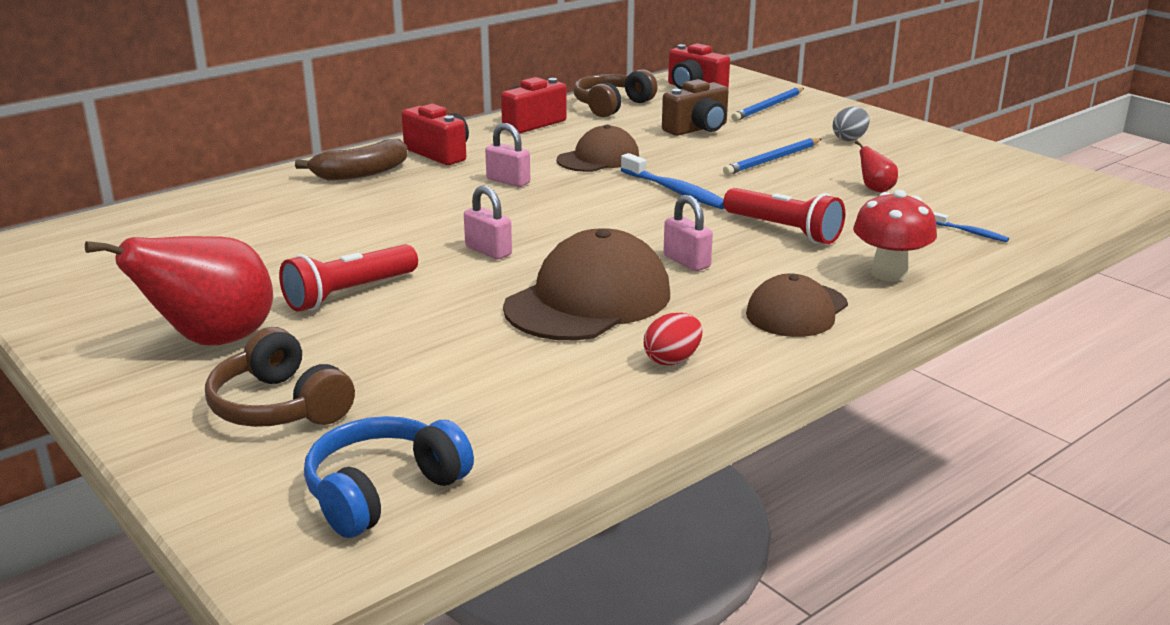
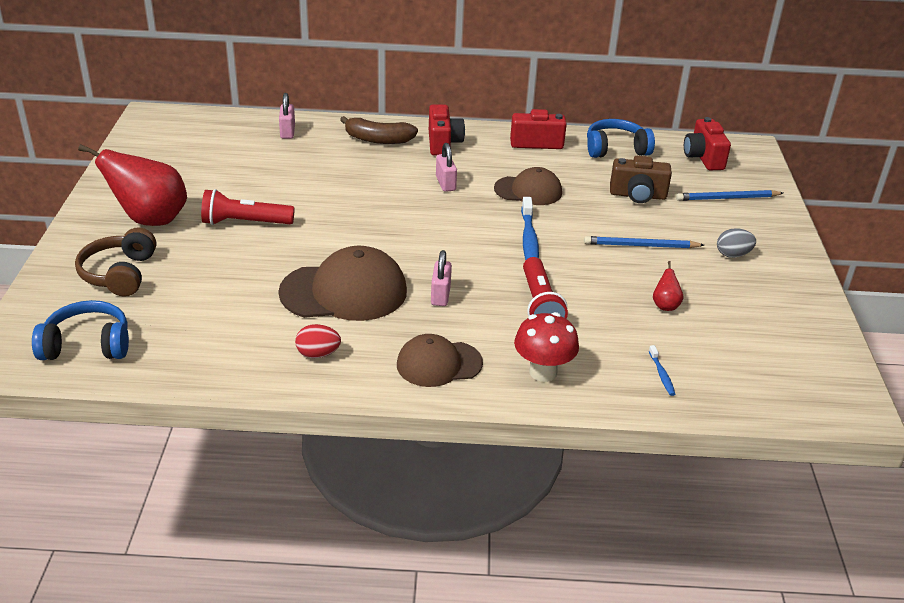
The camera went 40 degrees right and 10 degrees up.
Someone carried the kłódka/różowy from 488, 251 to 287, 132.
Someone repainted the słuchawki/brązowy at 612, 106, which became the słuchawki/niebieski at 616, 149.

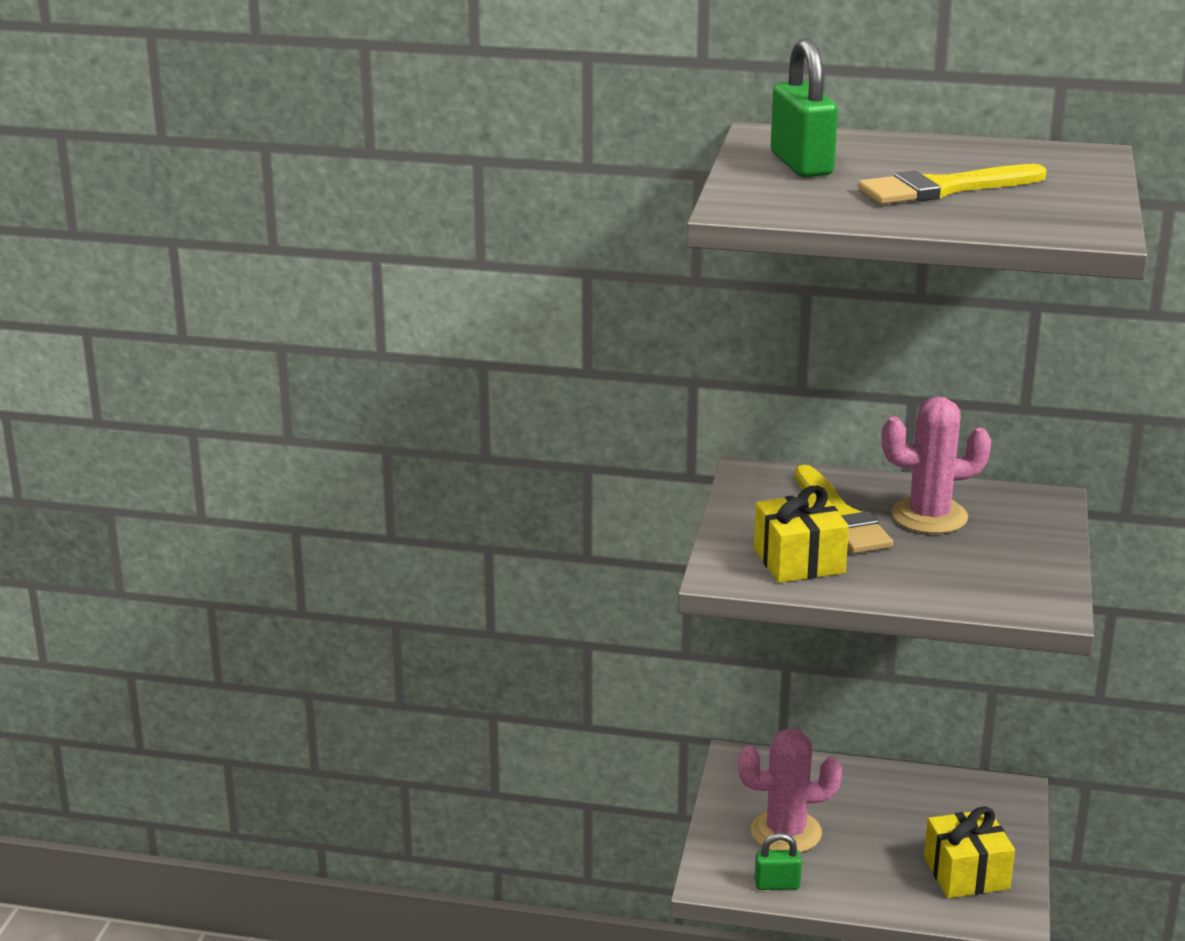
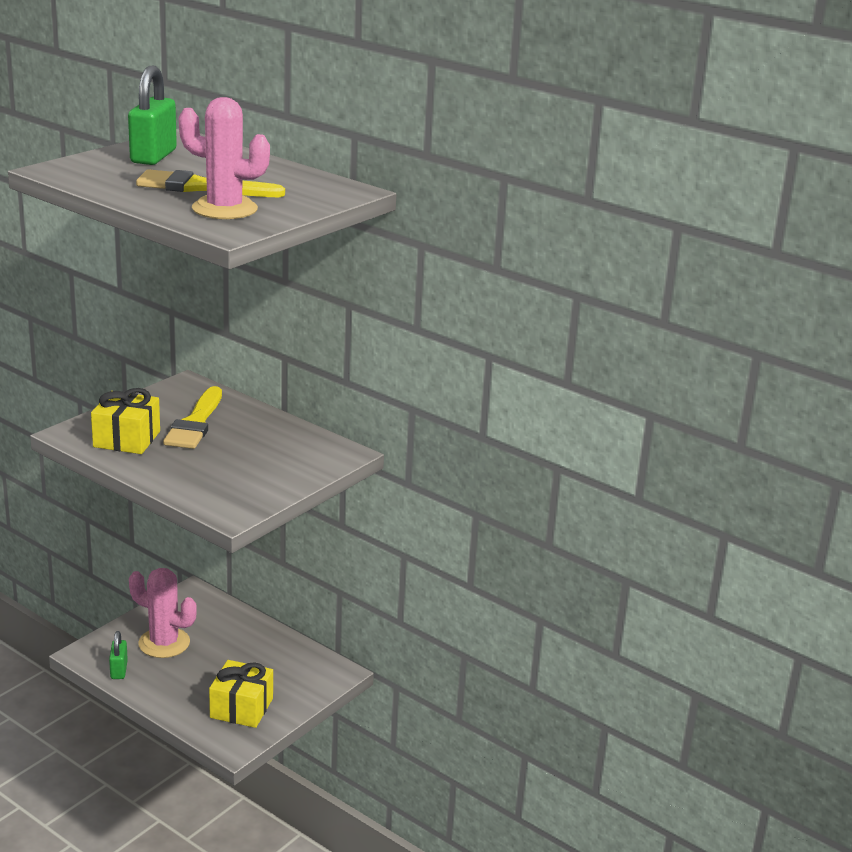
The camera went 25 degrees right and 0 degrees up.
Someone rotated the kłódka/zielony at 777, 884 by 60 degrees clockwise.
Someone carried the kaktus/różowy from 929, 516 to 224, 209.

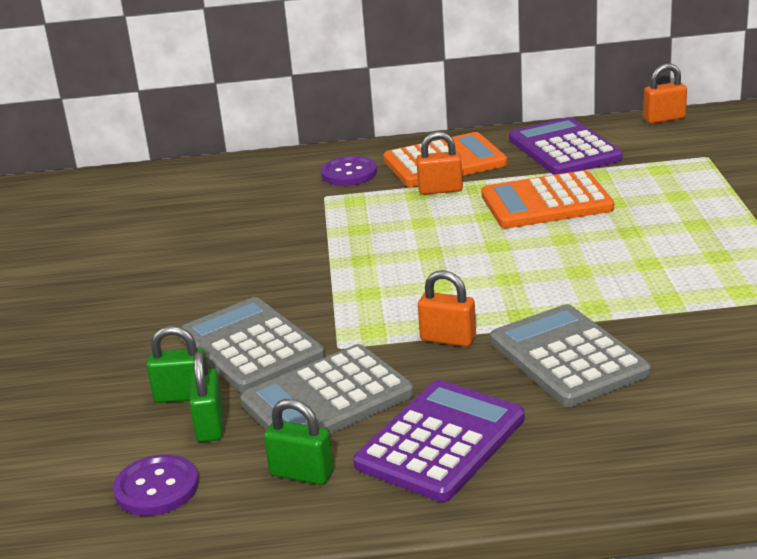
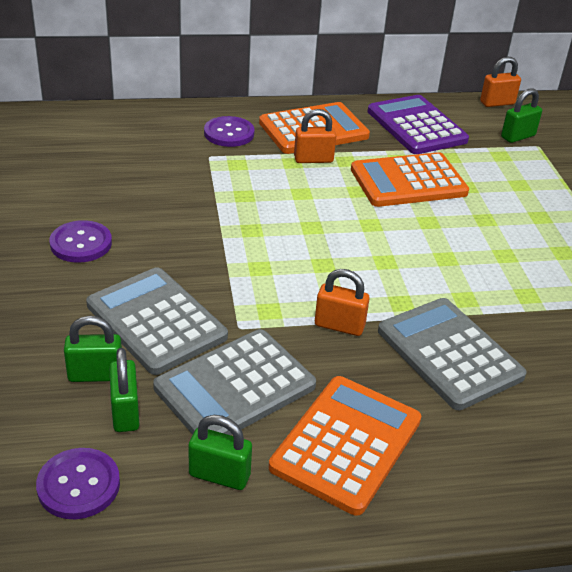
The camera went 10 degrees left and 10 degrees up.
Someone put down the guzik/fioletowy at 81, 243.
Someone repainted the kalkulator/fioletowy at 440, 441, which became the kalkulator/pomarańczowy at 346, 444.
Someone put down the kłódka/zielony at 518, 136.

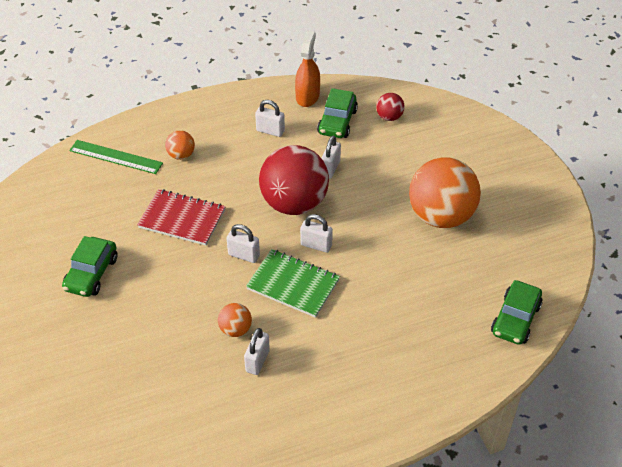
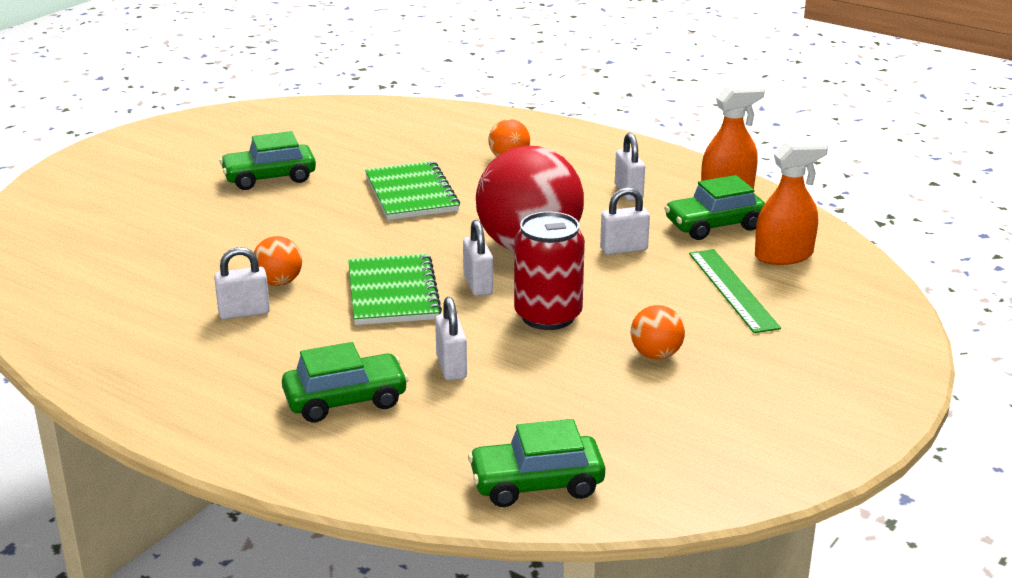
The camera went 55 degrees right and 20 degrees down.
Someone put down the samochód/zielony at 345, 400.
Someone repainted the zeszyt/czerwony at 182, 219, which became the zeszyt/zielony at 411, 194.
Someone carried the kłódka/biały from 244, 255 to 451, 367.
Someone put down the puszka/czerwony at 548, 316.
Someone scaled the piłka/pomarańczowy at 441, 216 by 0.44.
Someone carried the linijka/zielony from 116, 157 to 733, 290.
Someone swapped the piłka/czerwony at 389, 117 for the spryskiwacz/pomarańczowy at 783, 255.

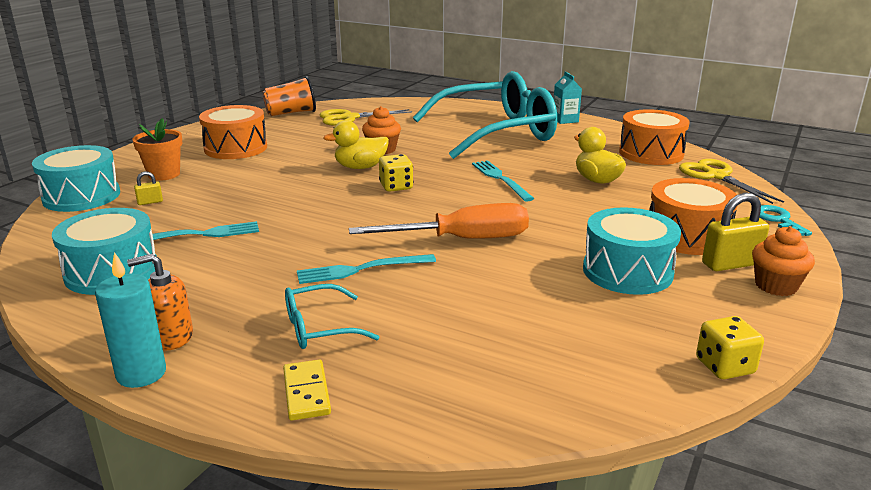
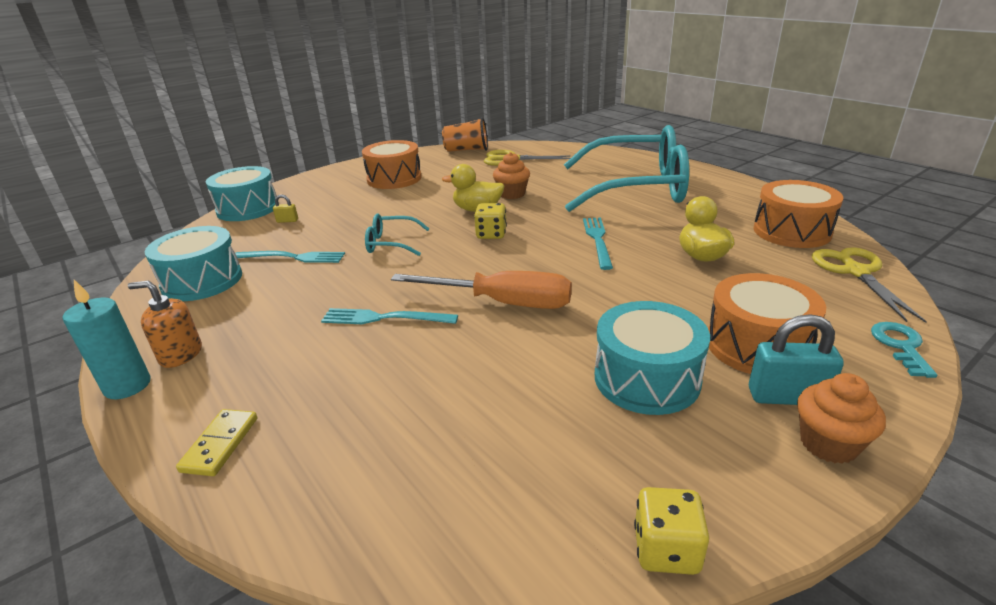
The camera went 25 degrees right and 5 degrees up.
Someone carried the okulary/turkusowy from 319, 328 to 391, 243.
Someone repainted the kłódka/żółty at 730, 264, which became the kłódka/turkusowy at 787, 397.
Someone took away the doniczka/pomarańczowy at 164, 174.
Someone took away the karton mleka/turkusowy at 565, 120.

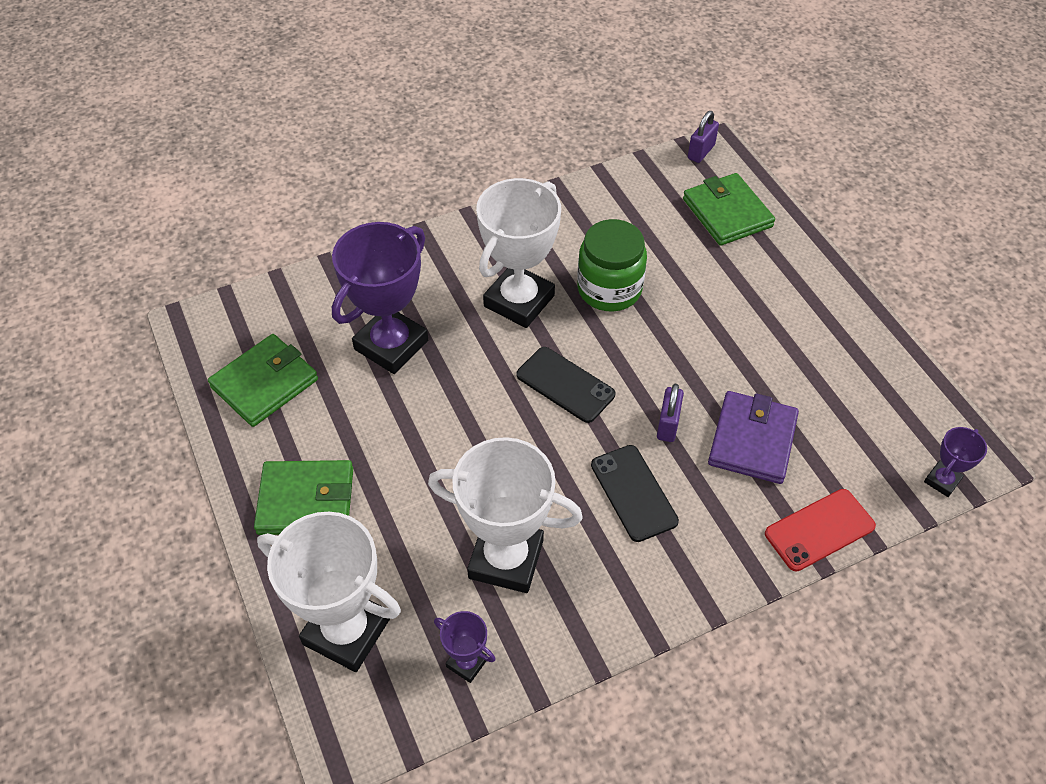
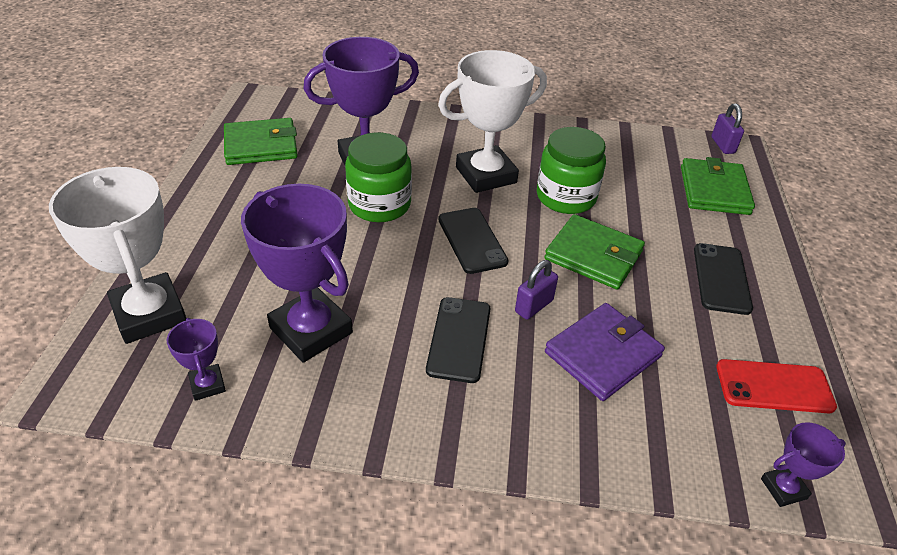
The camera went 30 degrees right and 10 degrees down.
Someone repainted the puchar/biały at 506, 559, which became the puchar/fioletowy at 311, 330.
Someone put down the słoik/zielony at 379, 205.
Someone carried the portfel/zielony from 306, 500 to 593, 255.
Someone put down the telefon/czarny at 721, 278.
Someone rotated the kłódka/fioletowy at 701, 152 by 75 degrees counterclockwise.
Someone carried the telefon/czerwony from 819, 530 to 774, 387.

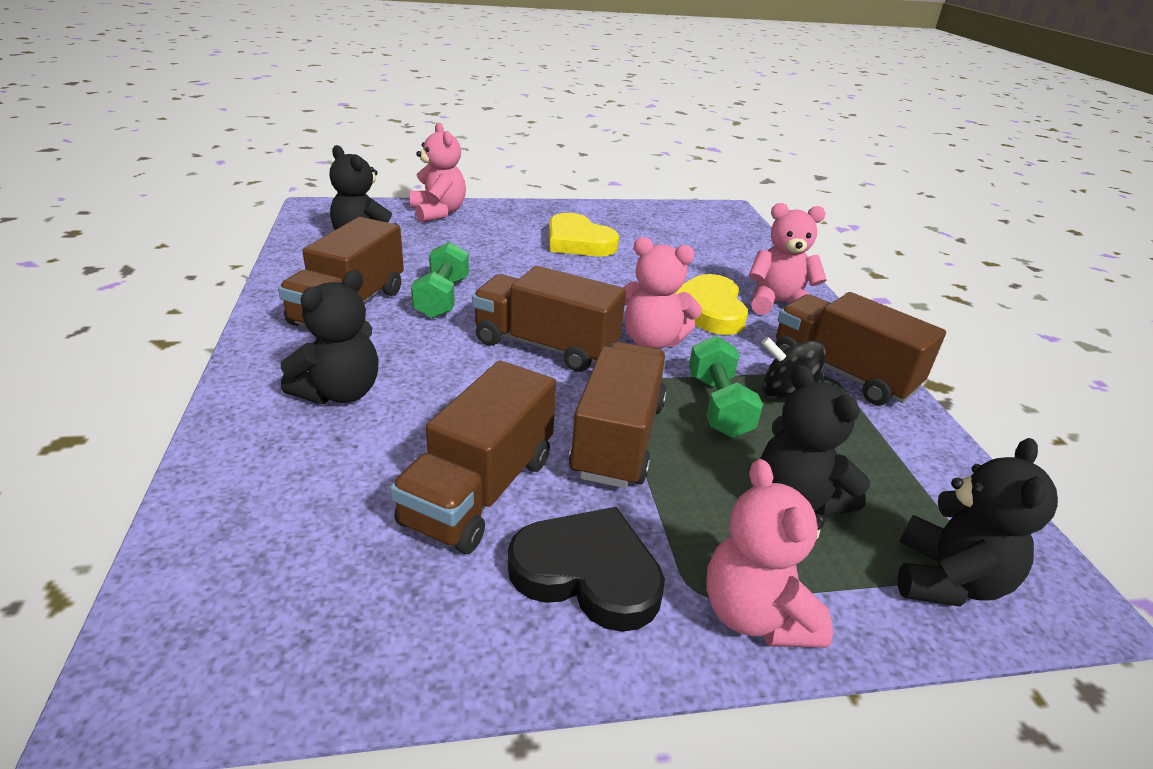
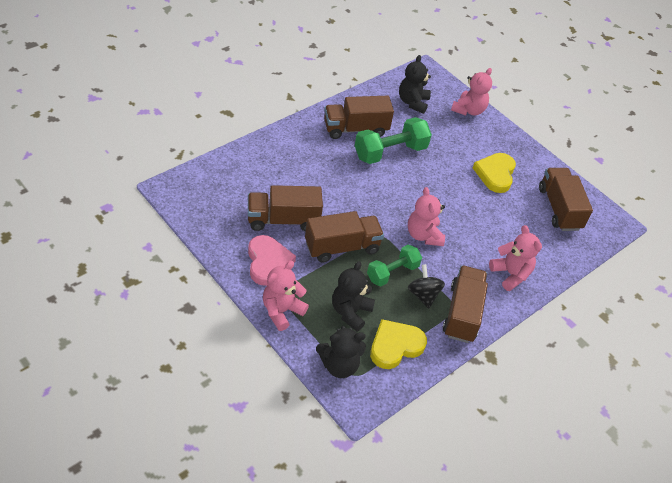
The camera went 55 degrees right and 15 degrees up.
Someone repainted the serce/czarny at 588, 573, which became the serce/różowy at 268, 262.
Someone scaled the hantel/zielony at 442, 298 by 1.53.
Someone carried the serce/żółty from 708, 310 to 395, 346.
Someone carried the ciężarówka/brązowy from 546, 346 to 559, 208.
Someone took away the miś/czarny at 340, 392.

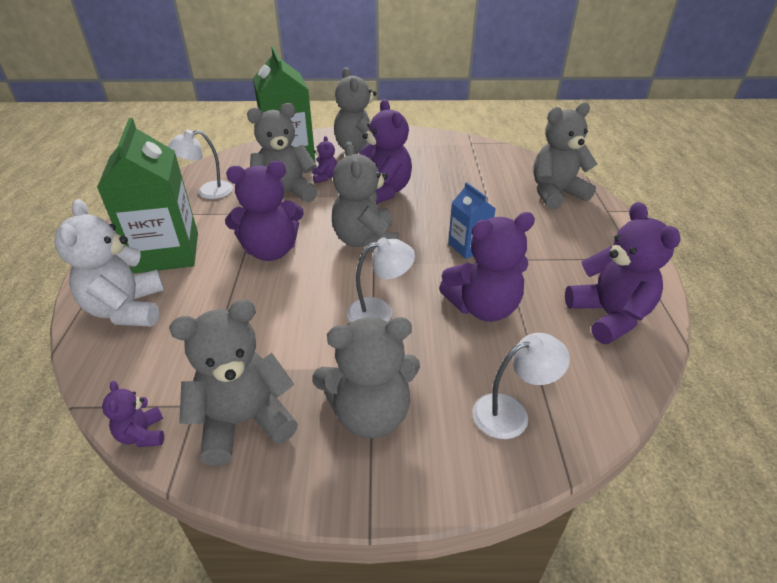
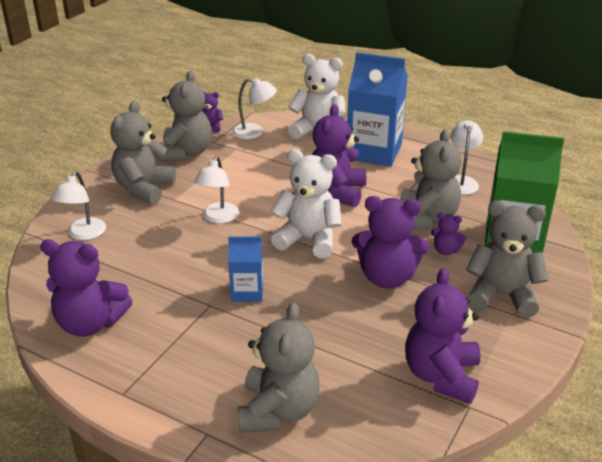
The camera went 120 degrees right and 5 degrees down.
Someone put down the lampka/biały at 254, 132.
Someone repainted the miś/szary at 366, 241, which became the miś/biały at 308, 239.
Someone repainted the karton mleka/zielony at 167, 252, which became the karton mleka/niebieski at 374, 151.
Someone carried the miś/fioletowy from 483, 307 to 441, 376.

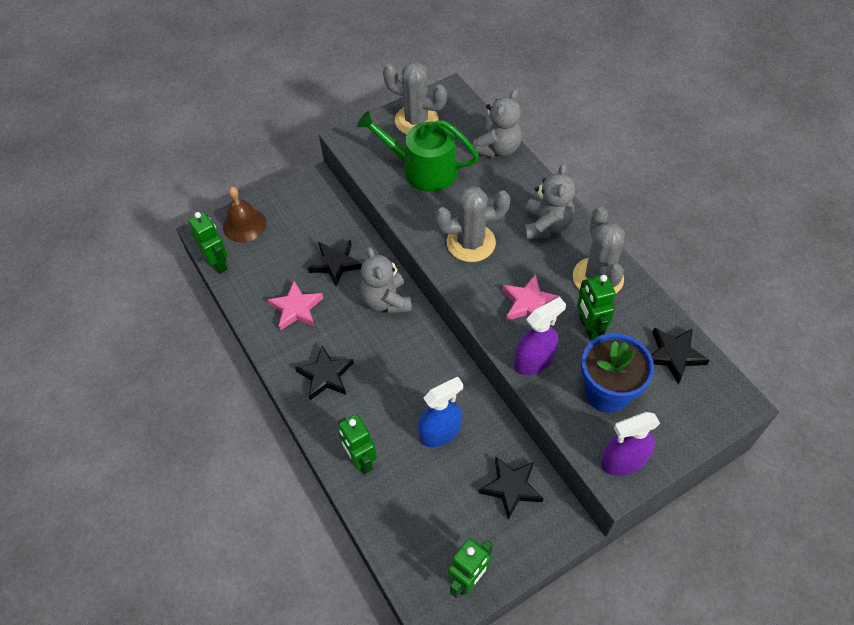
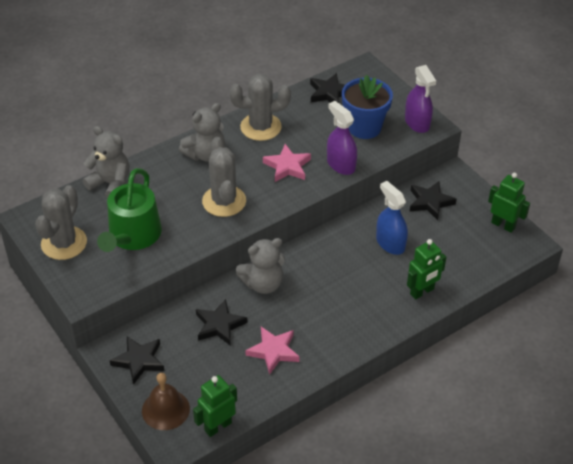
The camera went 95 degrees left and 10 degrees down.
Someone carried the gwiazda/czarny from 325, 375 to 139, 361.
Someone rotated the miś/szary at 546, 225 by 135 degrees clockwise.
Someone took away the robot/zielony at 589, 328.

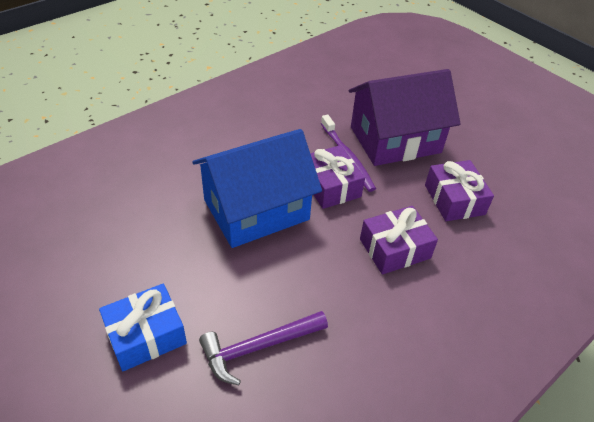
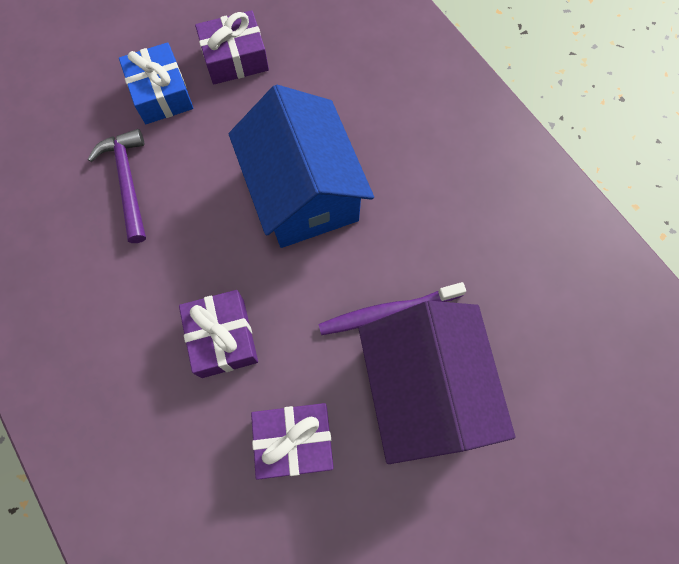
The camera went 100 degrees right and 25 degrees up.
Someone carried the prezent/fioletowy from 330, 186 to 235, 58.

